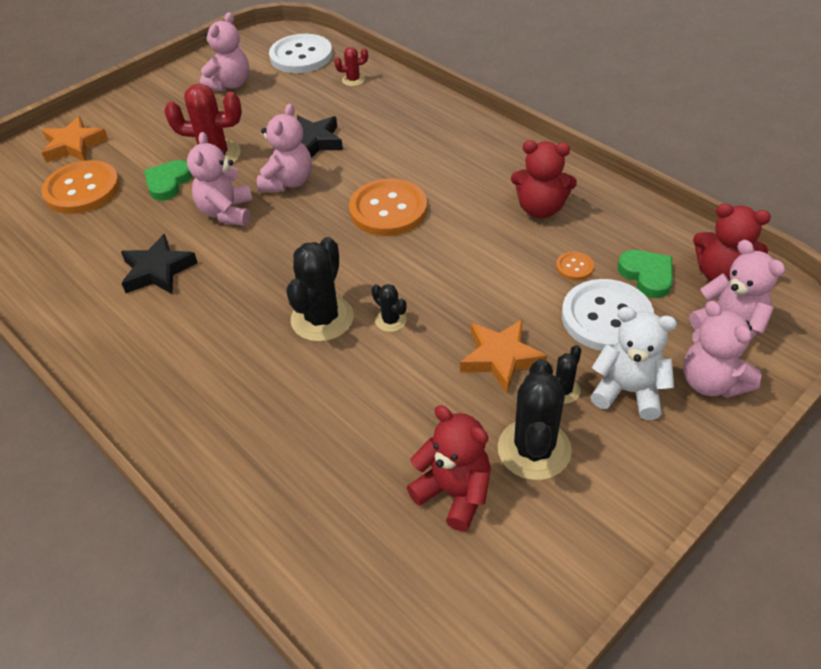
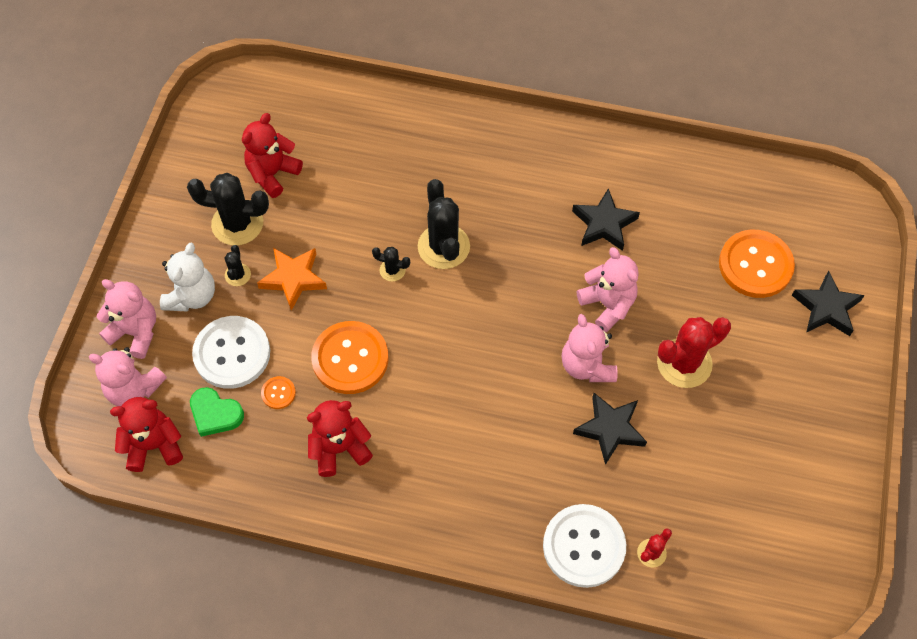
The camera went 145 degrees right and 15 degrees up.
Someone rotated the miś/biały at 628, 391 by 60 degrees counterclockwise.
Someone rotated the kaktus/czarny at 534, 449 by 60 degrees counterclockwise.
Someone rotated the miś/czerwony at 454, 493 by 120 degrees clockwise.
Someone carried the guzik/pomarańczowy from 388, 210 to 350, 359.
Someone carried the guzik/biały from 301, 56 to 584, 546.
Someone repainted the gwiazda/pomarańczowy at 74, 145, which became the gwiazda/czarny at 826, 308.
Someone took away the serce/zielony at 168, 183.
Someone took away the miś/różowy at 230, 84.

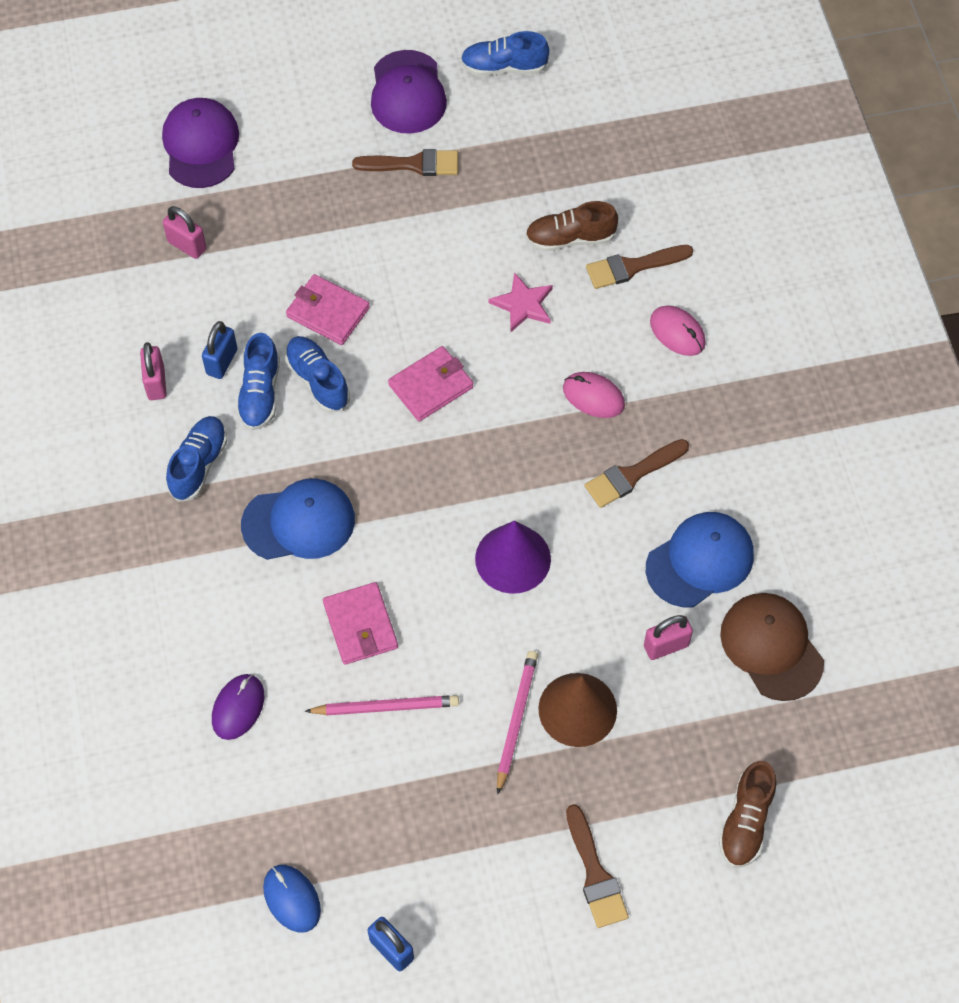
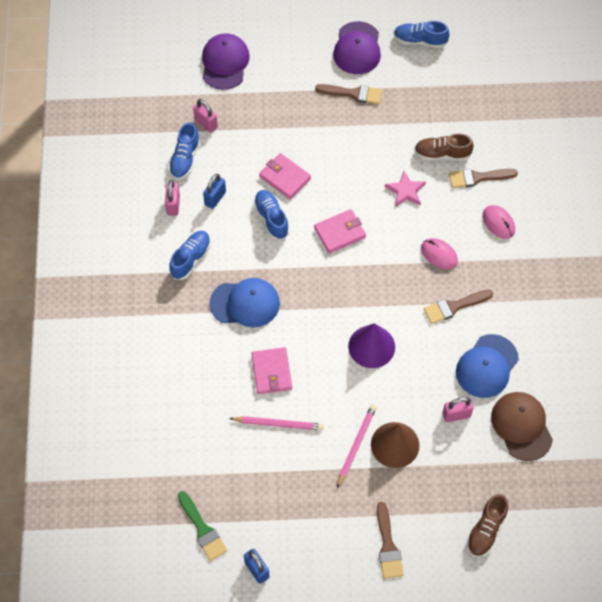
The camera went 10 degrees right and 0 degrees up.
Someone carried the but/niebieski from 260, 393 to 185, 159.
Someone swapped the myszka/niebieski at 292, 899 for the pędzel/zielony at 202, 529.
Someone rotated the czapka/niebieski at 700, 561 by 150 degrees clockwise.
Someone took away the myszka/fioletowy at 238, 708.

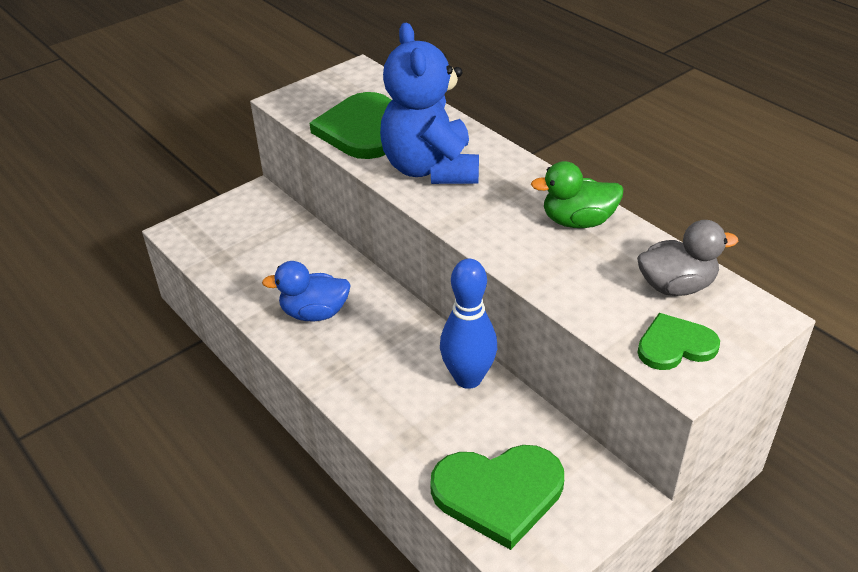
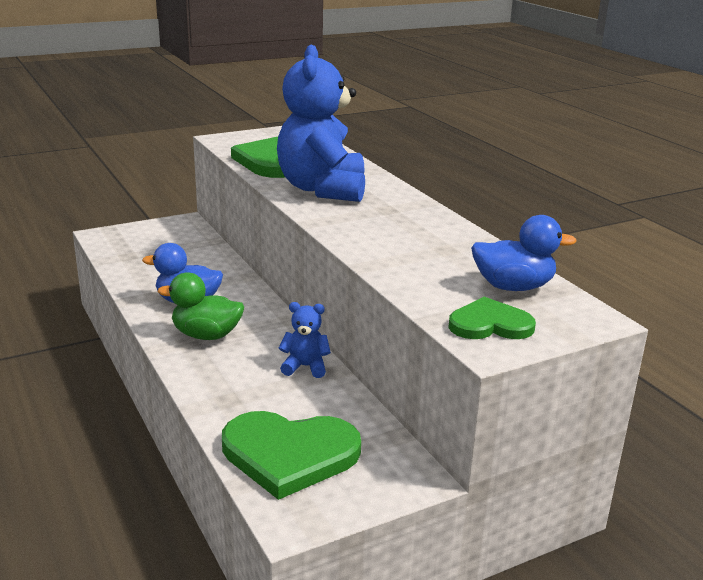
The camera went 10 degrees right and 15 degrees down.
Someone carried the kaczka/zielony from 577, 221 to 206, 335.
Someone swapped the kręgiel/niebieski at 468, 378 for the miś/niebieski at 305, 367.
Someone repainted the kaczka/szary at 676, 286, which became the kaczka/niebieski at 513, 287.

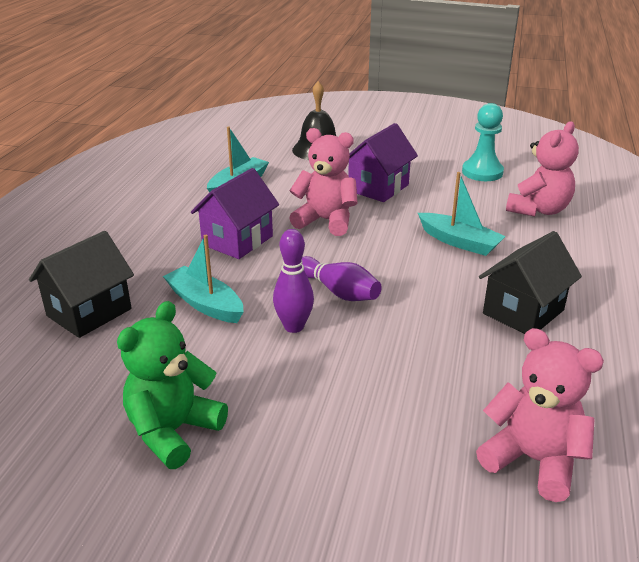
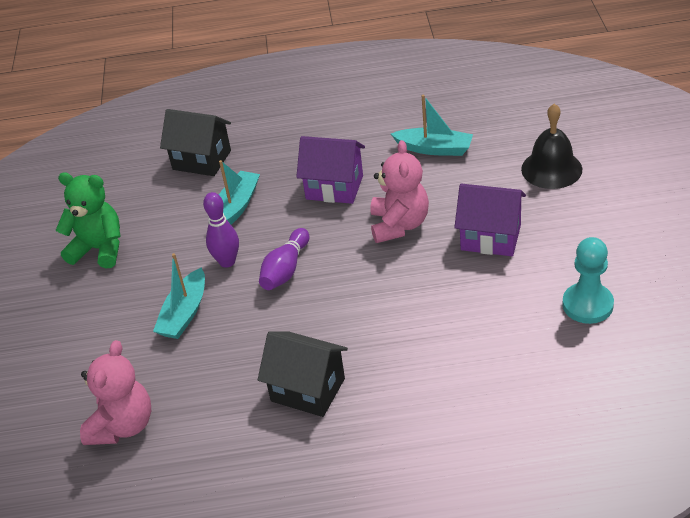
The camera went 75 degrees right and 10 degrees up.
Someone carried the łódka/turkusowy from 459, 242 to 184, 313.
Someone took away the miś/różowy at 538, 210.

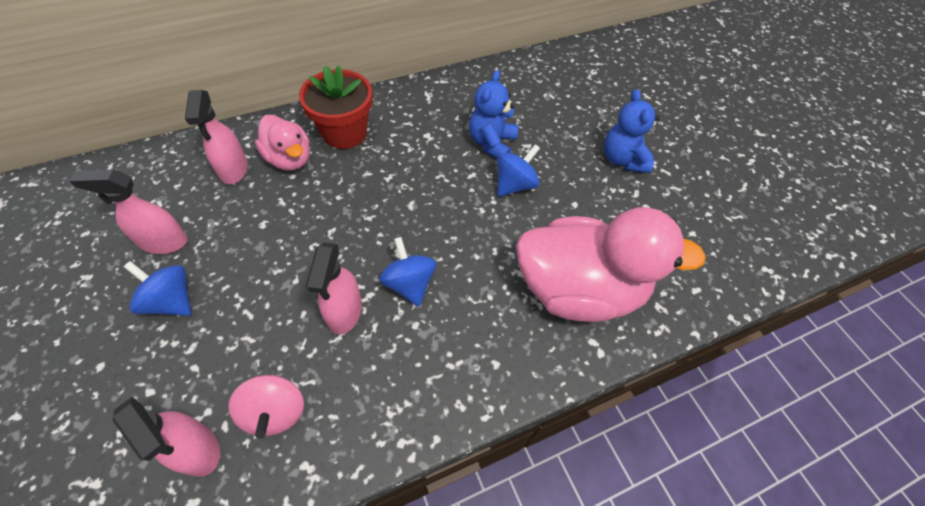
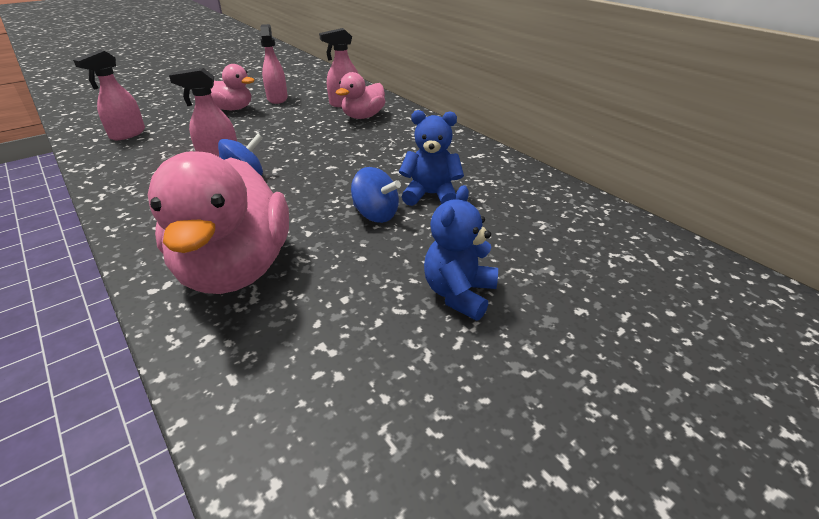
The camera went 80 degrees right and 20 degrees down.
Someone swapped the bączek/niebieski at 171, 301 for the kaczka/różowy at 232, 109.
Someone rotated the miś/niebieski at 622, 159 by 45 degrees counterclockwise.
Someone took away the bączek/różowy at 275, 412.
Someone took away the doniczka/czerwony at 344, 133.

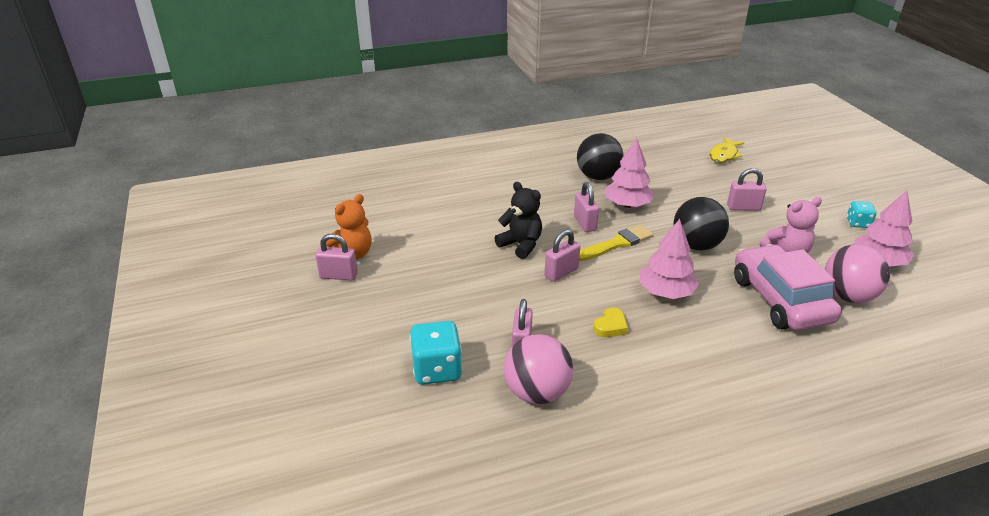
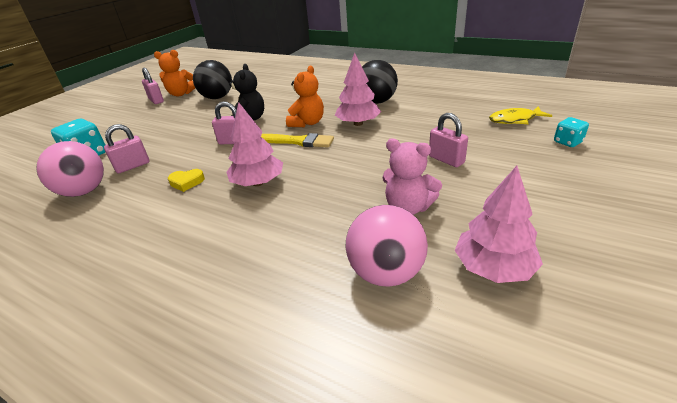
The camera went 50 degrees right and 0 degrees up.
Someone carried the piłka/czarny from 696, 245 to 217, 97.
Someone swapped the kłódka/różowy at 585, 223 for the miś/pomarańczowy at 307, 123.
Someone carried the kostka do gry/turkusowy from 857, 223 to 567, 142.
Someone took away the samochód/różowy at 780, 299.

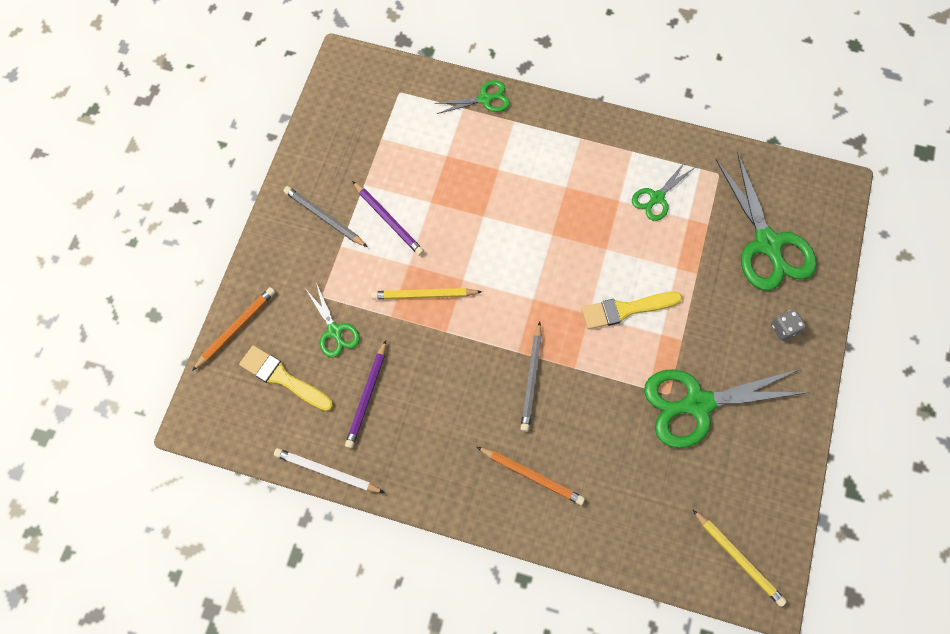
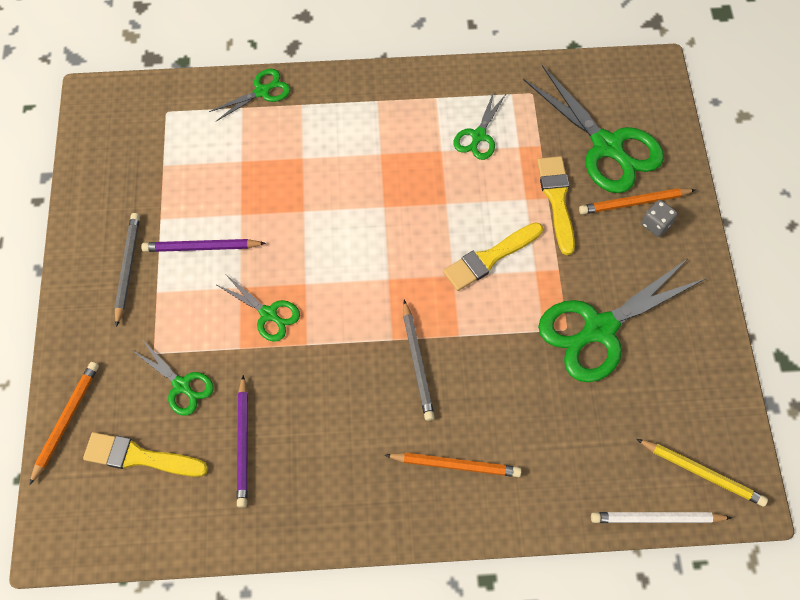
The camera went 20 degrees left and 5 degrees down.
Someone rotated the ołówek/szary at 324, 218 by 75 degrees clockwise.
Someone rotated the ołówek/fioletowy at 389, 220 by 150 degrees clockwise.
Someone swapped the ołówek/żółty at 424, 295 for the nożyczki/zielony at 268, 314.
Someone put down the pędzel/żółty at 557, 199.
Someone put down the ołówek/pomarańczowy at 634, 203.
Someone carried the ołówek/biały from 327, 471 to 656, 519.

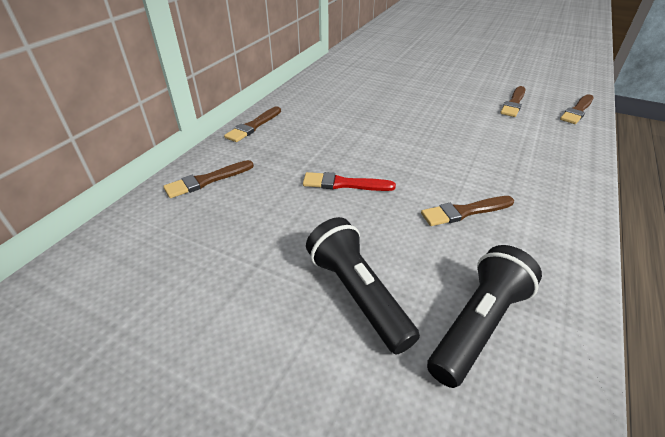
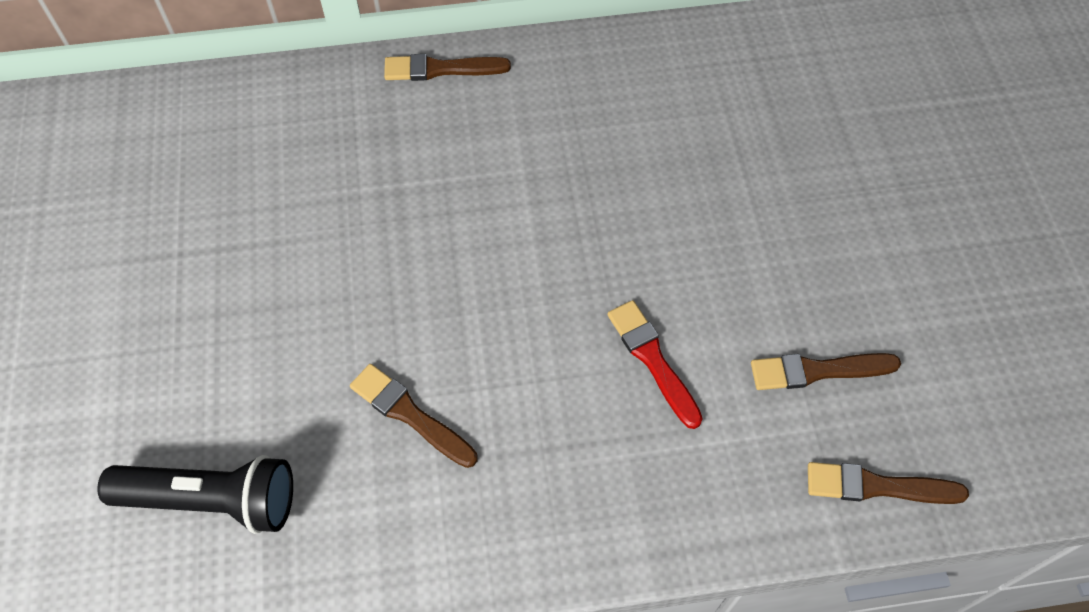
The camera went 55 degrees right and 20 degrees up.
Someone carried the pędzel/czerwony from 344, 184 to 652, 360.
Someone took away the pędzel/brązowy at 207, 180.
Someone took away the latarka/czarny at 358, 294.

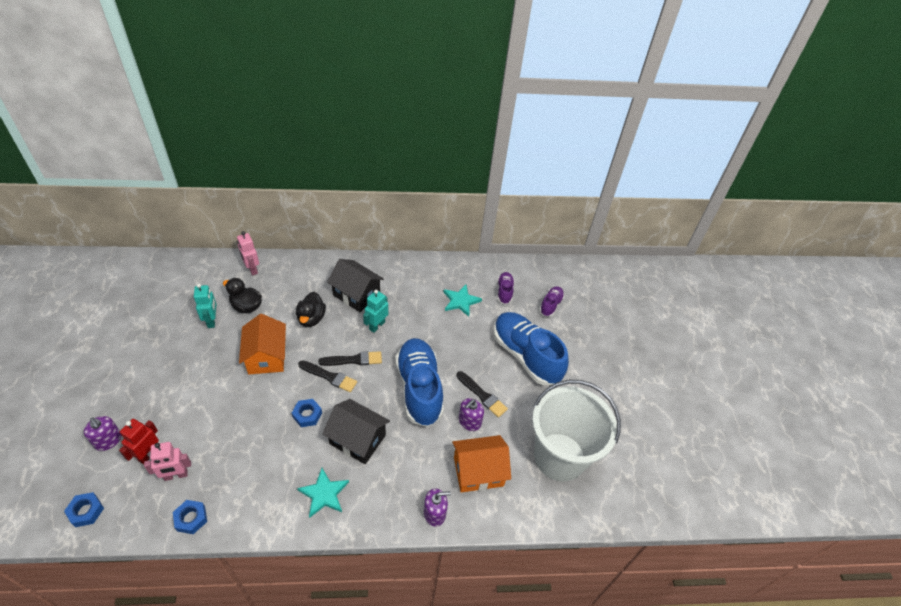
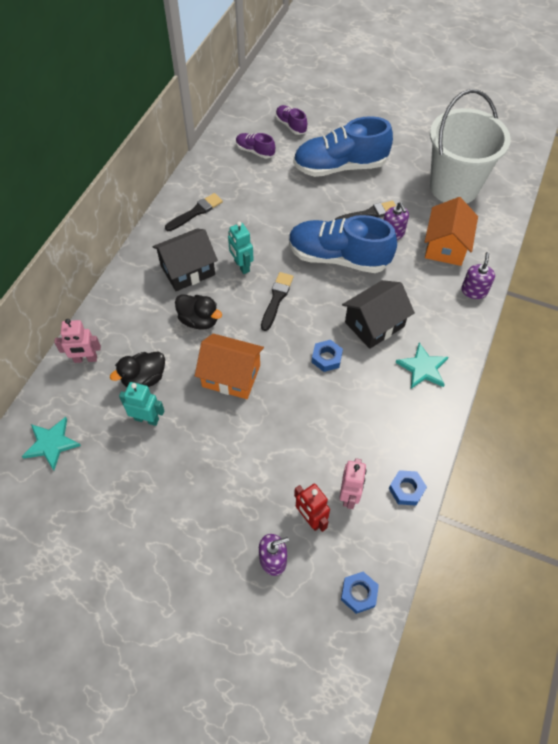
The camera went 60 degrees left and 10 degrees up.
Someone carried the gwiazda/turkusowy from 460, 301 to 51, 444.
Someone carried the pędzel/czarny from 329, 377 to 195, 212.

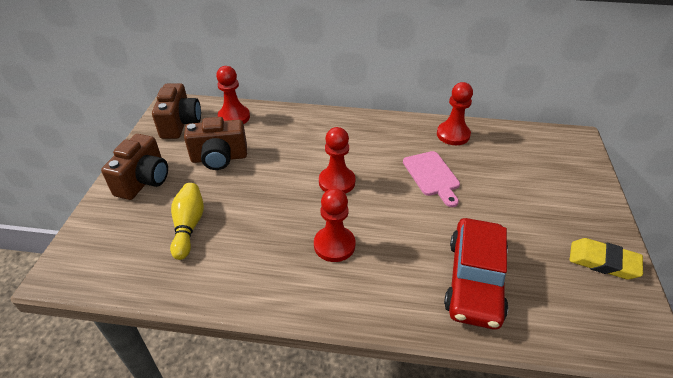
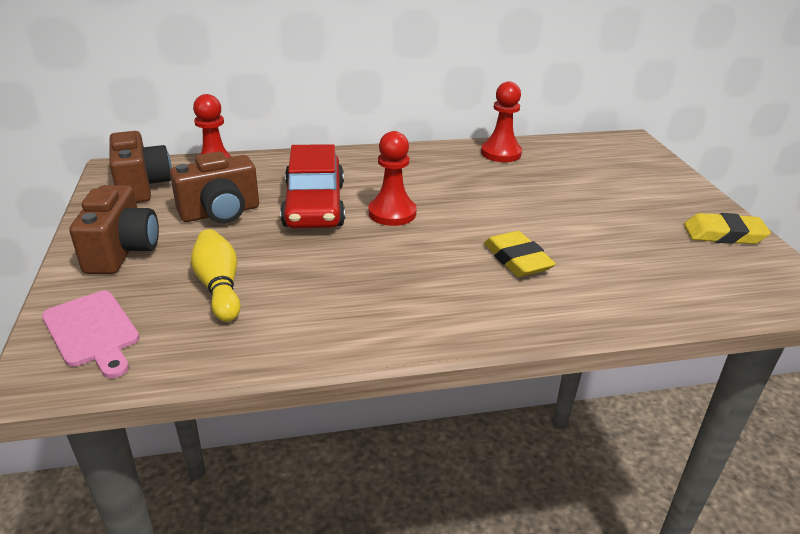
The camera went 20 degrees left and 10 degrees down.
Someone carried the deska do krojenia/różowy from 432, 176 to 92, 331.
Someone carried the samochód/czerwony from 474, 280 to 314, 205.
Someone put down the gumka do mazania/żółty at 517, 259.
Someone took away the pionek/czerwony at 334, 245.

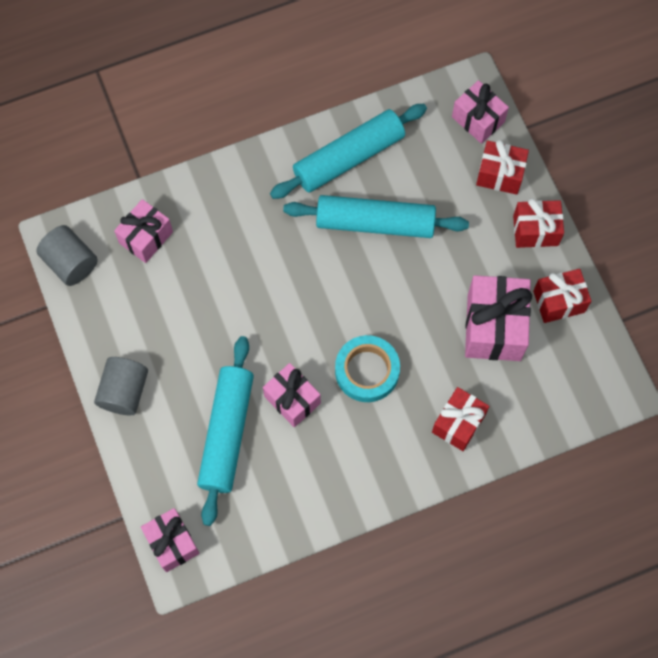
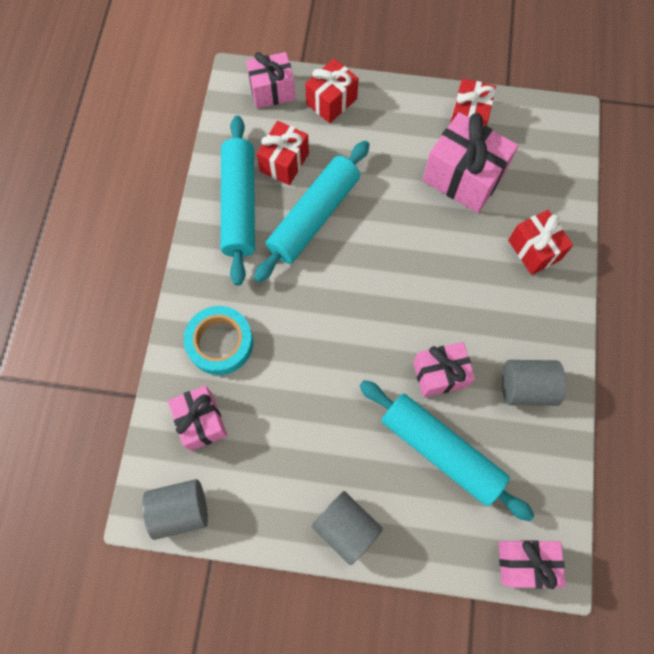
The camera went 60 degrees left and 0 degrees up.
Someone carried the taśma klejąca/turkusowy from 367, 371 to 220, 343.
Someone carried the prezent/czerwony from 535, 230 to 284, 162.
Someone put down the walec/szary at 526, 387.

